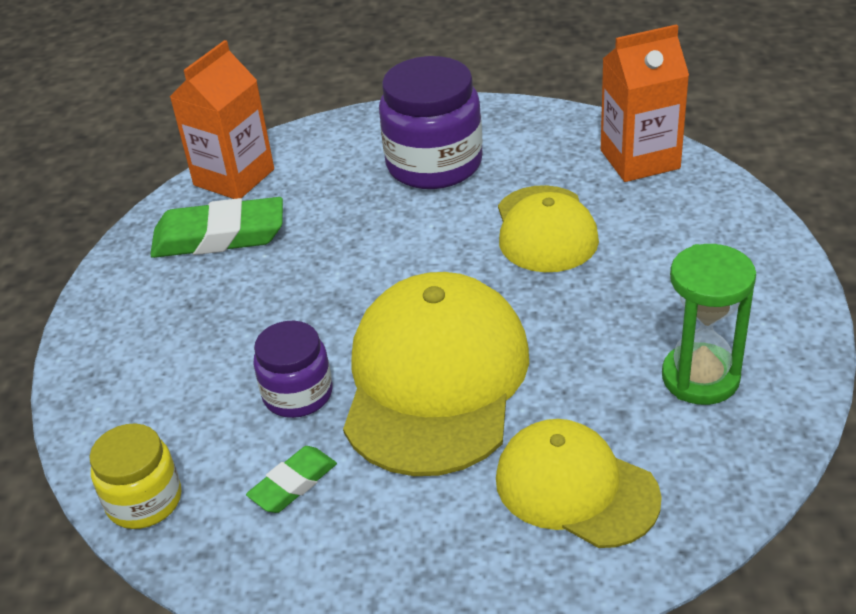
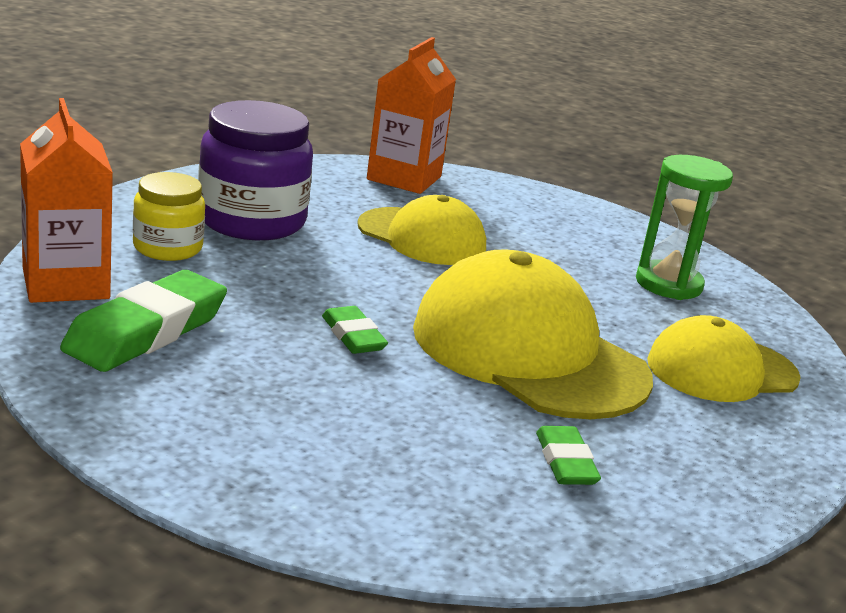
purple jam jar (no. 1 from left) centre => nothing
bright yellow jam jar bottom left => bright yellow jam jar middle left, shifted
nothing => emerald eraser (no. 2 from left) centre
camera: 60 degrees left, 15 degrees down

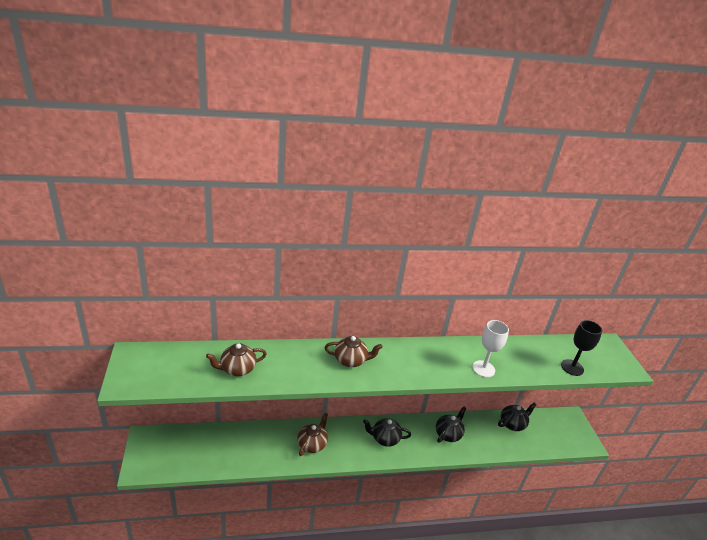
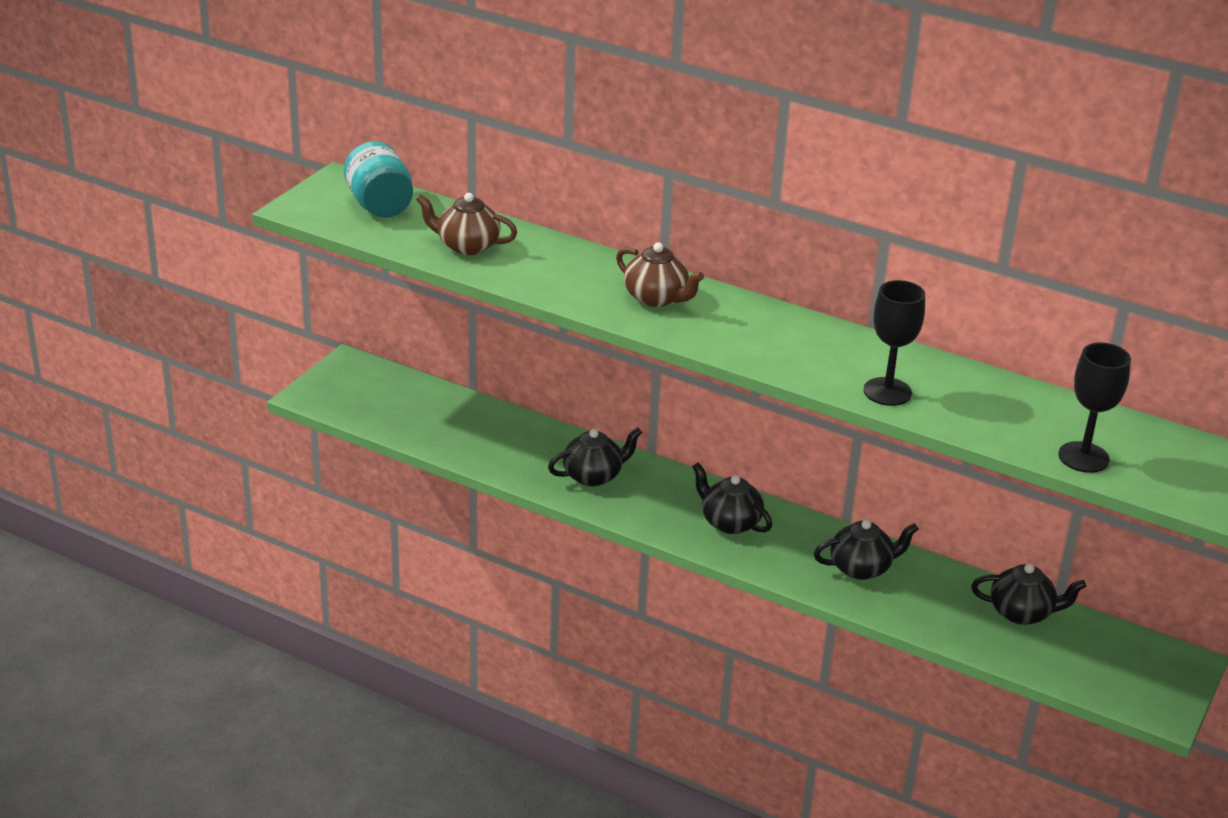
pure white goblet middle right => black goblet (no. 1 from left) middle right
russet tea pot (no. 2 from left) bottom centre => black tea pot (no. 1 from left) centre
nothing => turquoise jam jar top left
camera: 40 degrees right, 0 degrees up

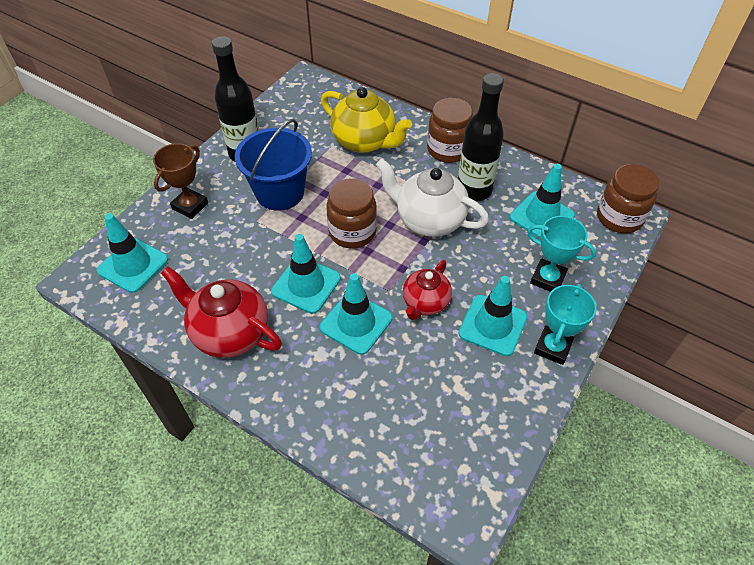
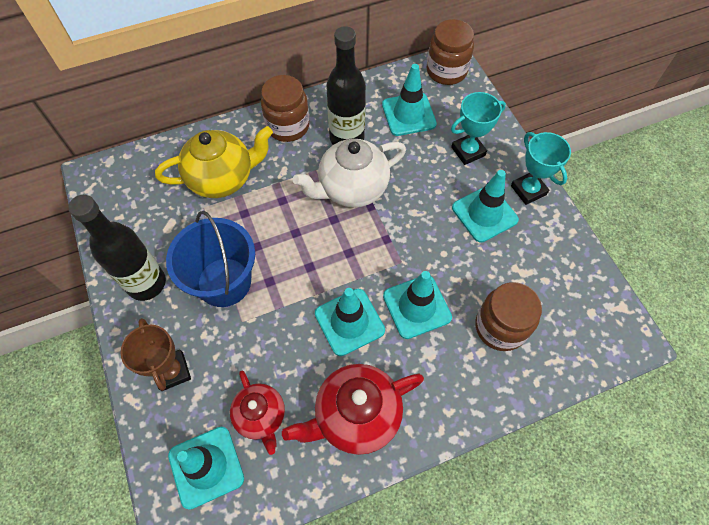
russet jam jar (no. 1 from left in the first image) centre => russet jam jar (no. 3 from left) middle right, shifted
red tea pot (no. 2 from left in the first image) centre => red tea pot (no. 1 from left) bottom centre, shifted
camera: 55 degrees left, 10 degrees up

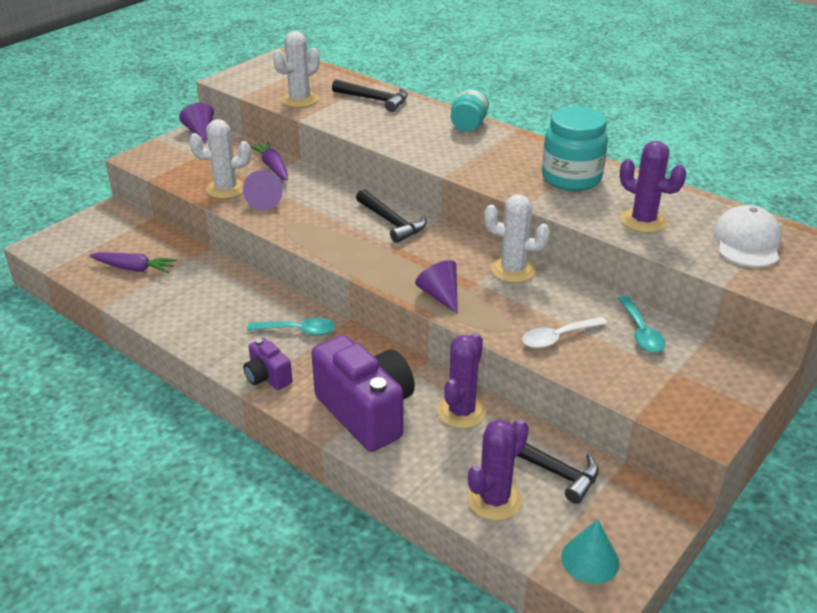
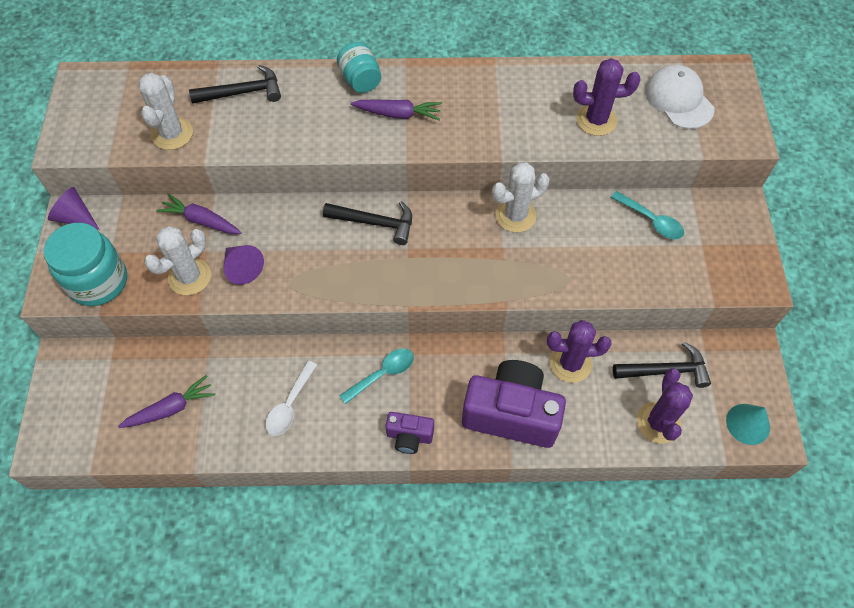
turquoise jam jar (no. 2 from left in the first image) top right => turquoise jam jar (no. 1 from left) middle left, shifted
purple cone (no. 3 from left) centre => nothing
pure white tablespoon middle right => pure white tablespoon centre, shifted
purple saguaro cactus (no. 1 from left) centre => purple saguaro cactus (no. 1 from left) middle right, 75 degrees counterclockwise
nothing => purple toy carrot (no. 3 from left) top centre
camera: 40 degrees left, 25 degrees up

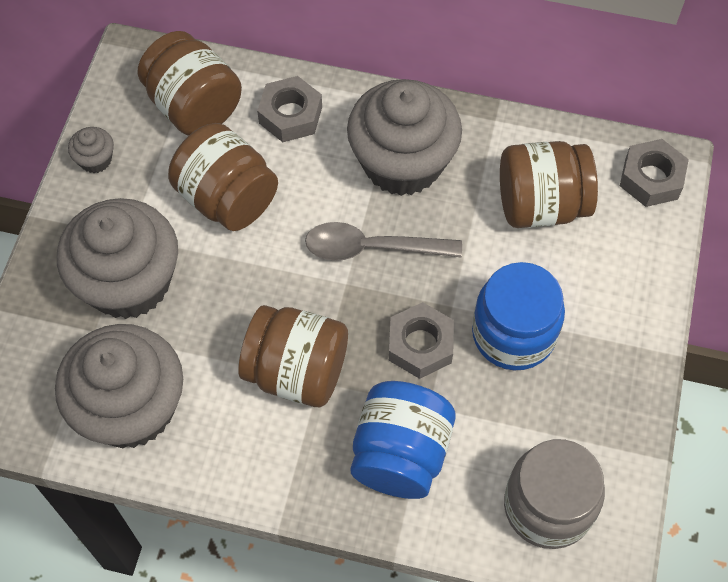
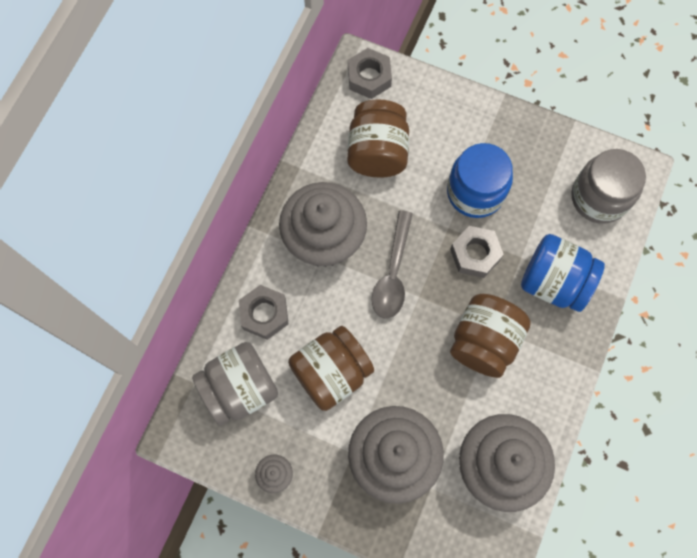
russet jam jar (no. 1 from left) top left => gray jam jar (no. 1 from left) bottom centre
camera: 80 degrees left, 10 degrees up

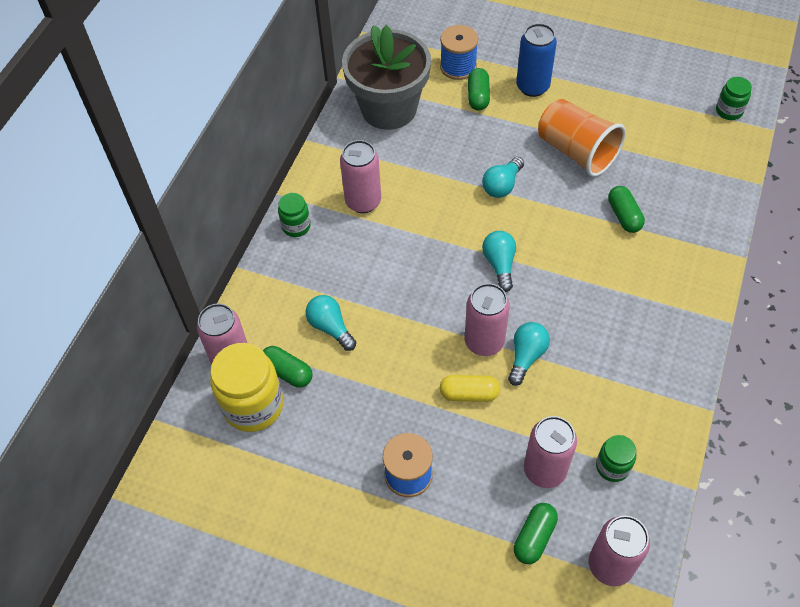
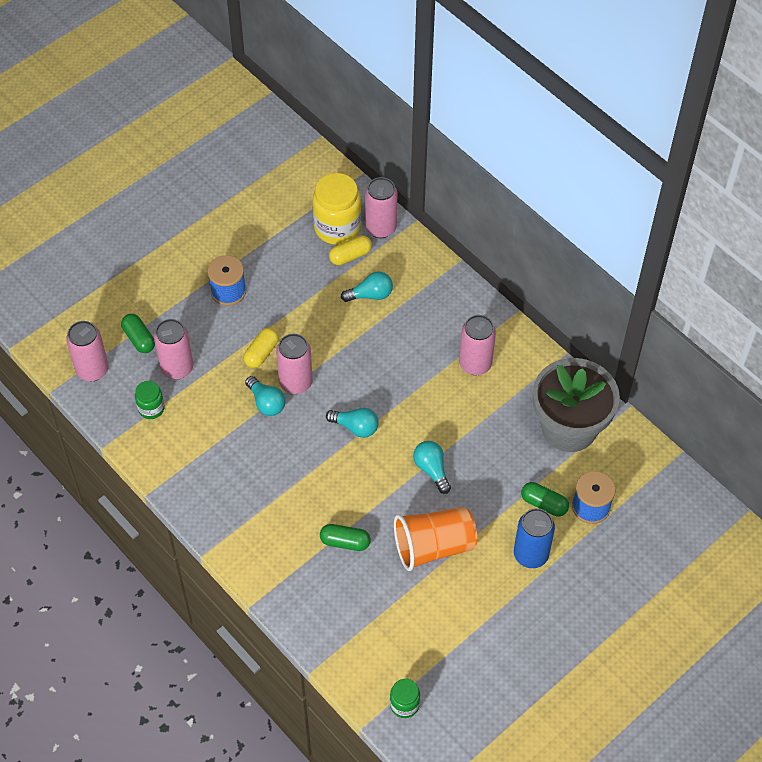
emerald jam jar (no. 1 from left) centre => nothing
emerald pill shape (no. 1 from left) centre => bright yellow pill shape (no. 2 from left) top centre
camera: 115 degrees right, 0 degrees up

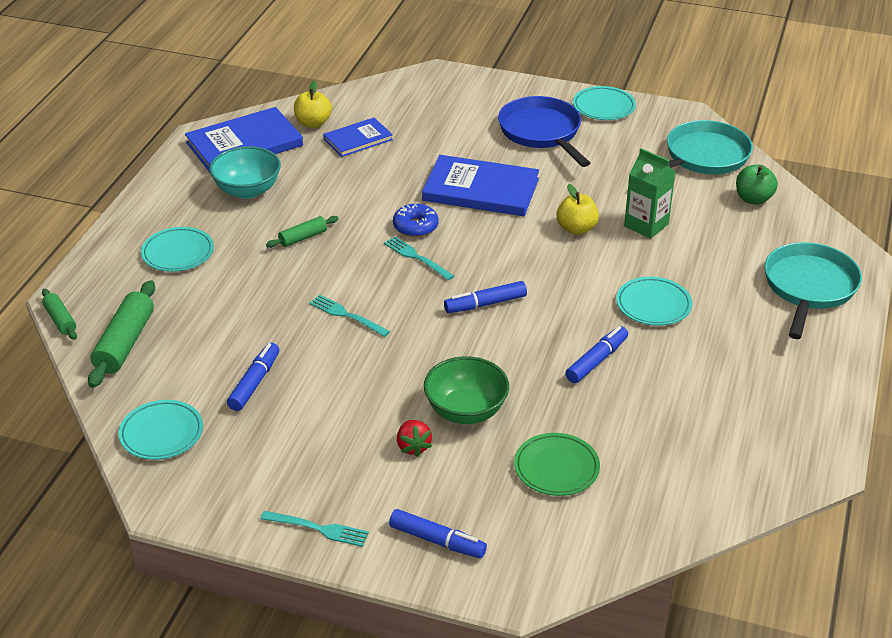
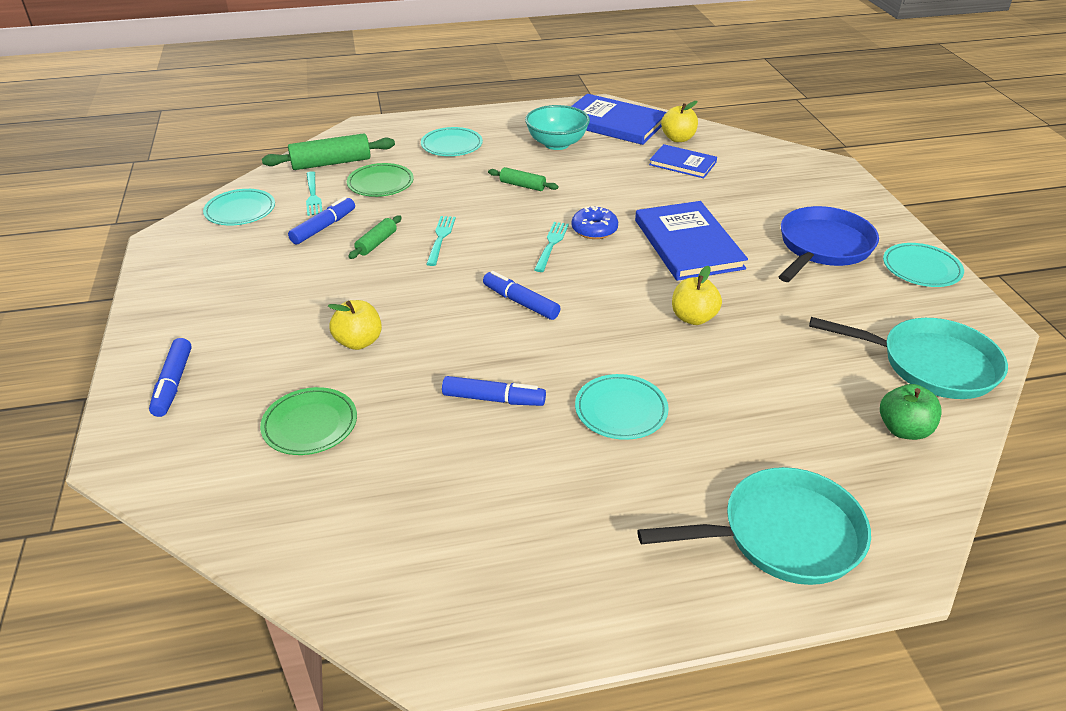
emerald carton top right => nothing
emerald dough roller (no. 1 from left in the first image) middle left => emerald dough roller (no. 2 from left) centre, shifted
royal blue marker pen (no. 1 from left in the first image) middle left => royal blue marker pen (no. 2 from left) top left, 45 degrees counterclockwise
emerald deep dish centre => bright yellow apple fruit (no. 1 from left) middle left
red berry bottom centre => nothing
turquoise fork (no. 1 from left) bottom centre => turquoise fork (no. 1 from left) top left, shifted
nothing => emerald flat dish (no. 2 from left) top centre
camera: 60 degrees right, 0 degrees up

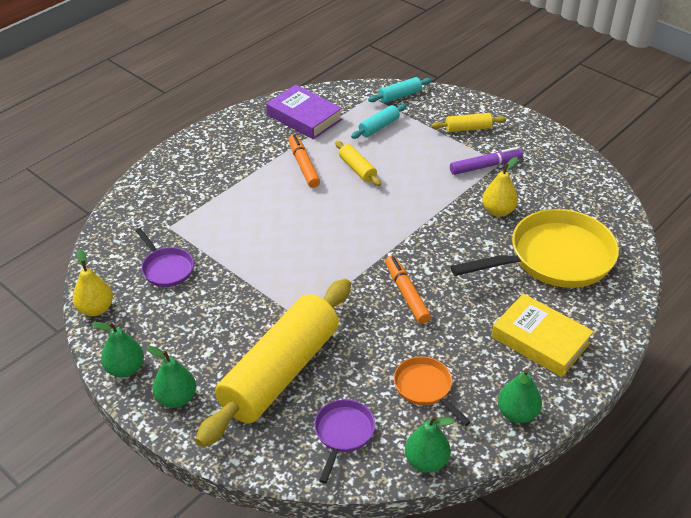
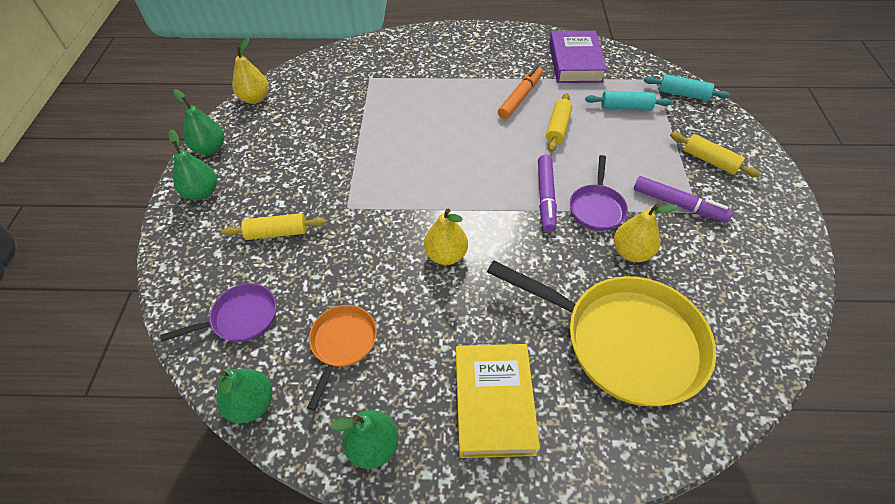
purple skillet (no. 1 from left in the first image) middle left => purple skillet (no. 2 from left) middle right, shifted
orange marker pen (no. 2 from left) centre => bright yellow toy pear (no. 2 from left) centre
bright yellow dough roller (no. 1 from left) bottom centre => bright yellow dough roller (no. 1 from left) middle left, x0.41
nothing => purple marker pen (no. 1 from left) centre
camera: 50 degrees right, 10 degrees up

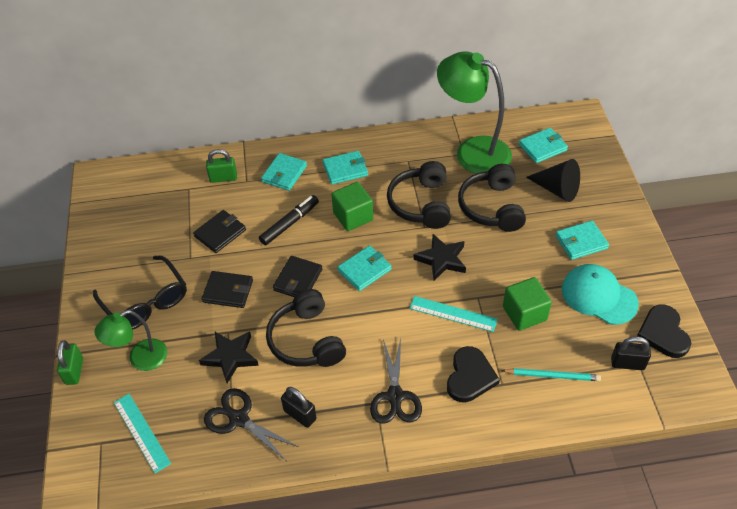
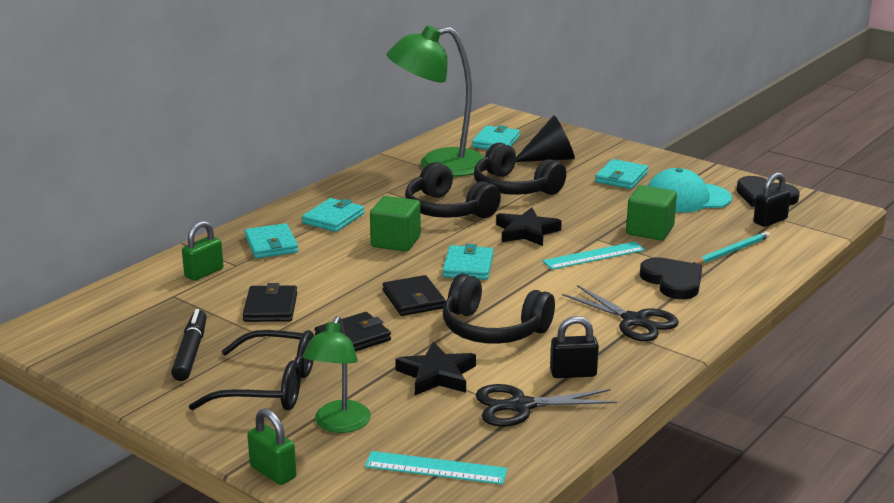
black marker pen centre => black marker pen bottom left, shifted
camera: 45 degrees left, 25 degrees down

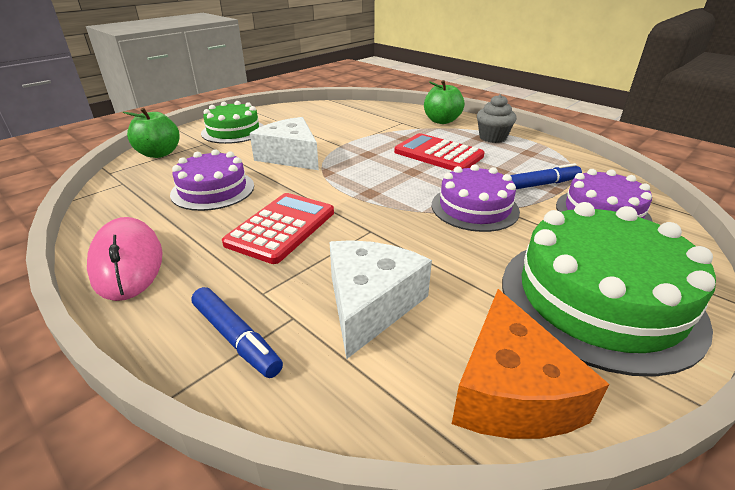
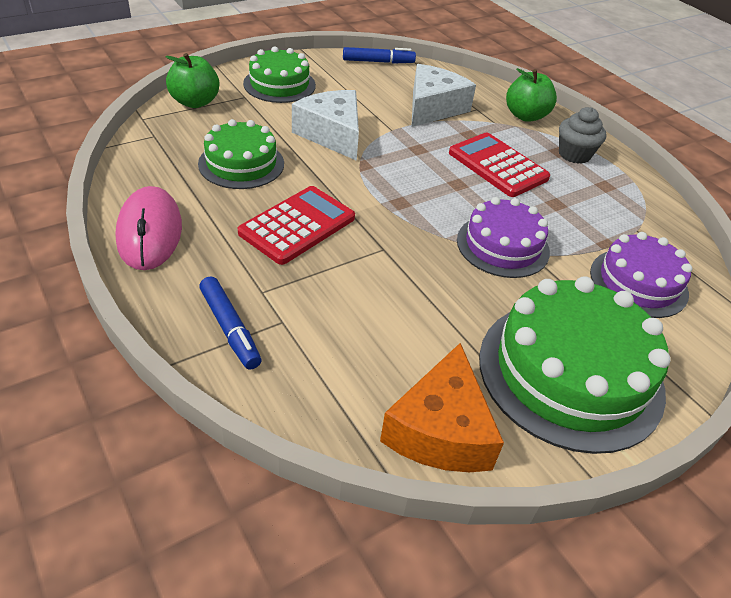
purple gateau (no. 1 from left) middle left => emerald gateau (no. 1 from left) top left
royal blue marker pen (no. 2 from left) middle right => royal blue marker pen (no. 2 from left) top centre, shifted
pure white cheese (no. 2 from left) centre => pure white cheese (no. 2 from left) top centre, shifted
camera: 10 degrees right, 10 degrees up

